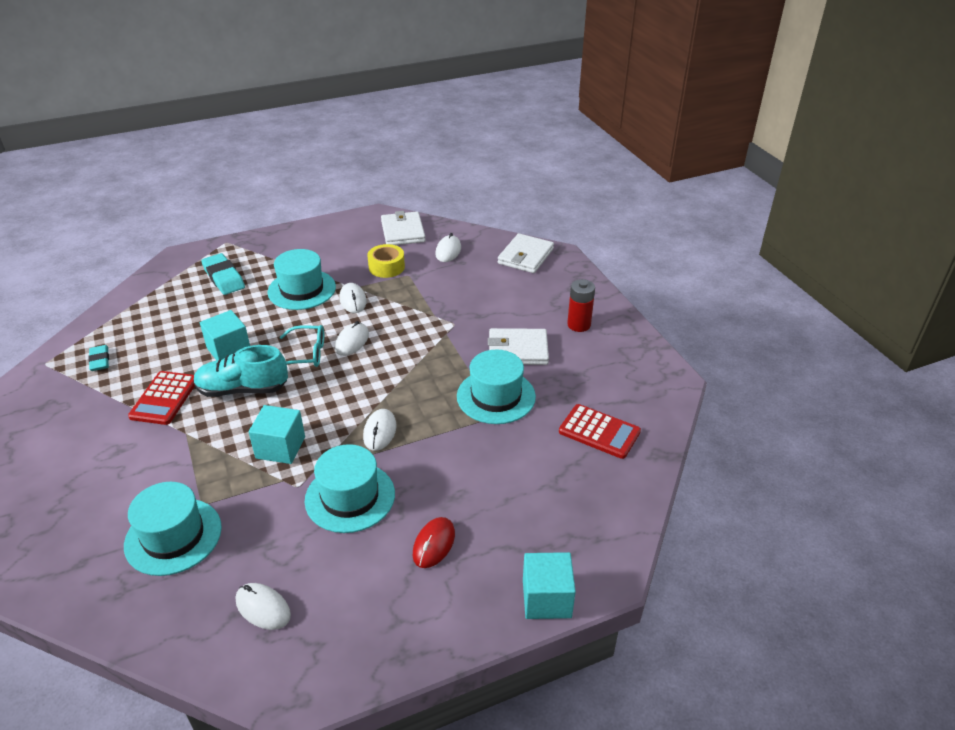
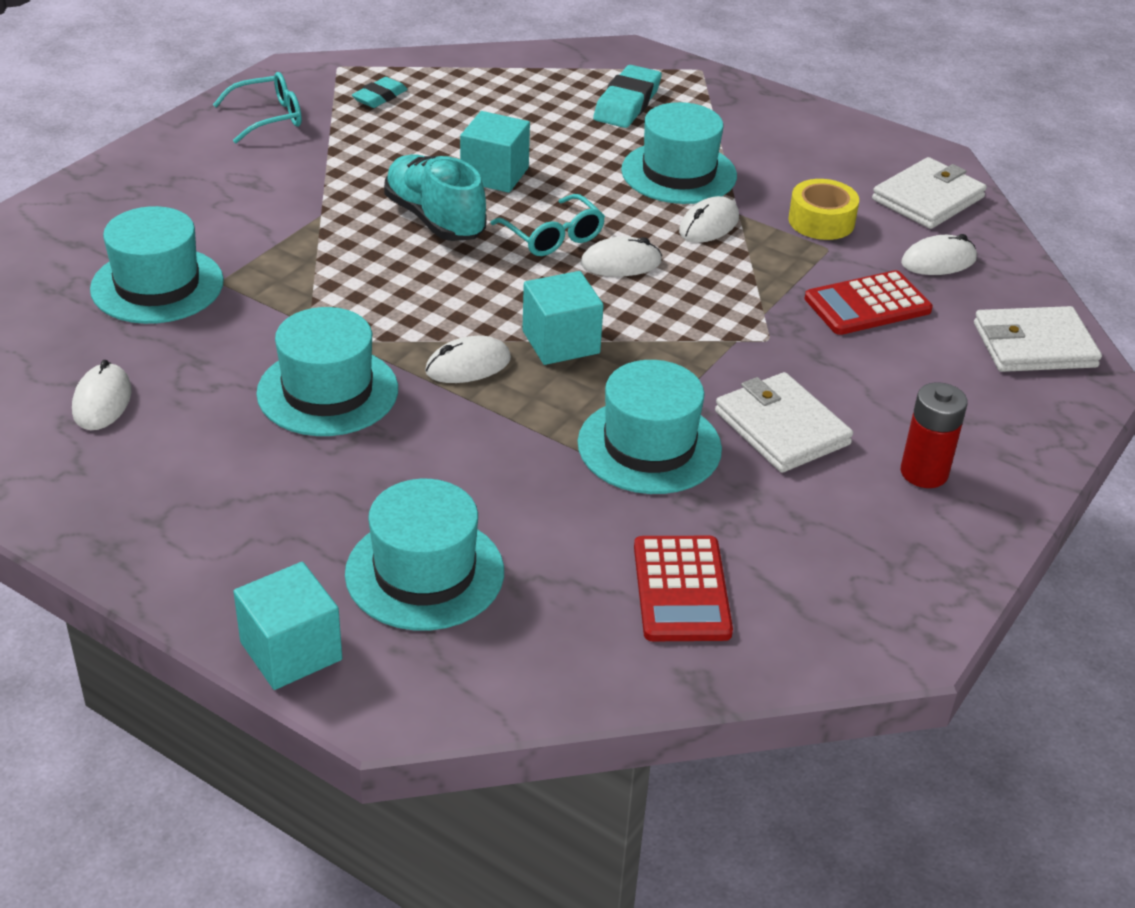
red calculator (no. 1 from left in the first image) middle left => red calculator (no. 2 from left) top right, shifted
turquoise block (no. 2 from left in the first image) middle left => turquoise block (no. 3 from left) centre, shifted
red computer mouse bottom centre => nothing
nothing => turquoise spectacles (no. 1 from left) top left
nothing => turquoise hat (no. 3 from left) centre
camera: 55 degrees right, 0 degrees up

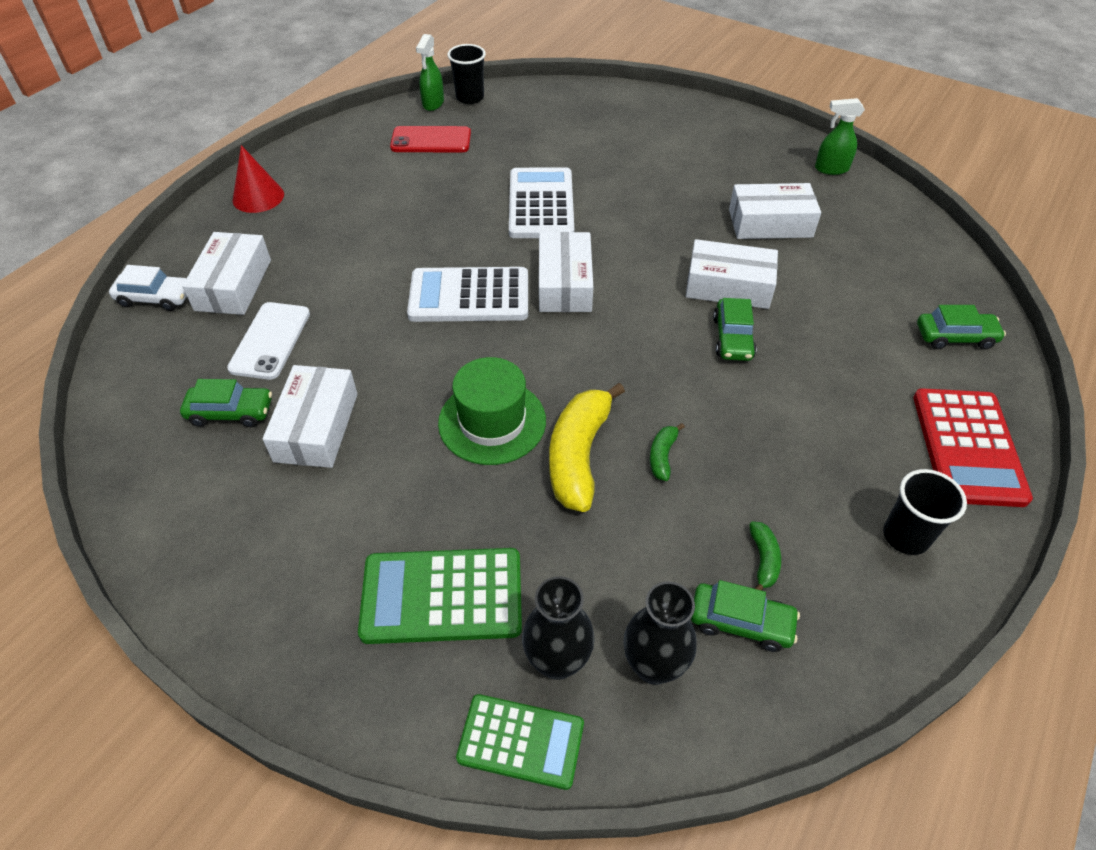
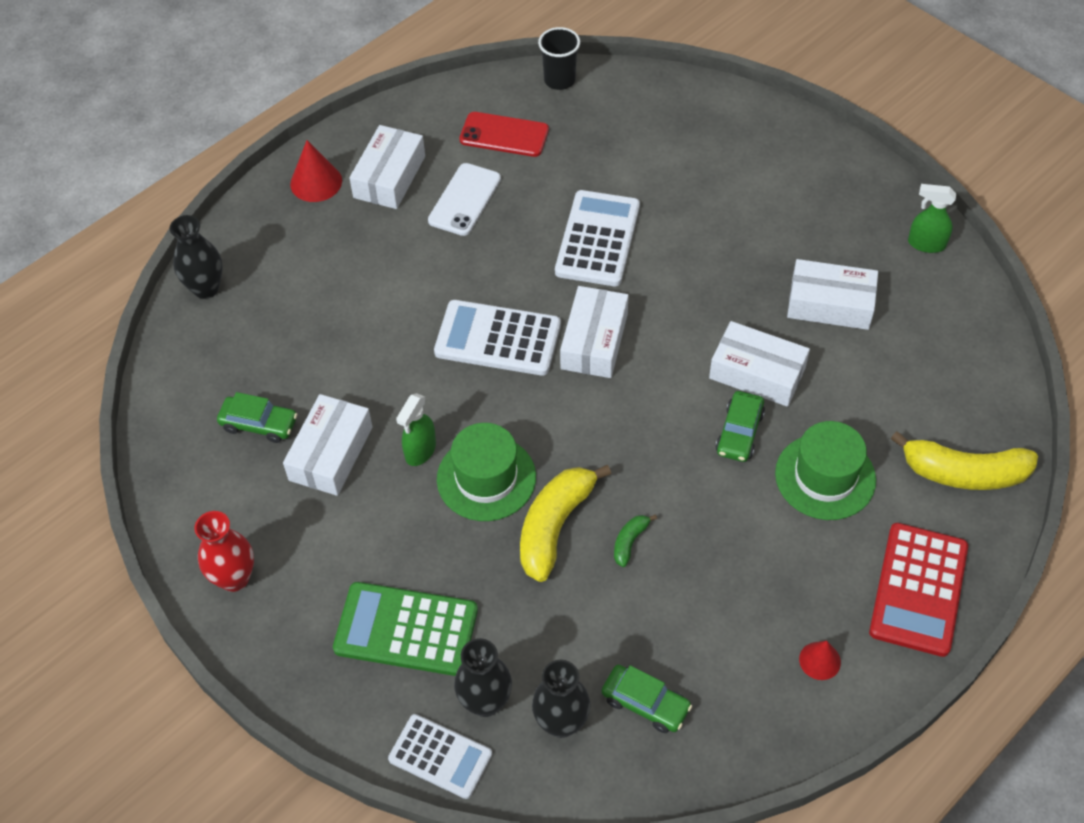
emerald spray bottle (no. 1 from left) top centre => emerald spray bottle (no. 1 from left) centre, shifted
pure white parcel (no. 1 from left in the first image) top left => pure white parcel (no. 2 from left) top centre, shifted
pure white automobile middle left => black flower vase (no. 1 from left) top left
pure white phone middle left => pure white phone top centre, shifted
emerald automobile (no. 4 from left) middle right => bright yellow banana (no. 2 from left) middle right
black beaker (no. 2 from left) middle right => red cone (no. 2 from left) bottom right
emerald banana (no. 2 from left) middle right => nothing
emerald calculator (no. 2 from left) bottom centre => pure white calculator (no. 1 from left) bottom centre
nothing => emerald hat (no. 2 from left) middle right
nothing => red flower vase bottom left
camera: 15 degrees right, 5 degrees up

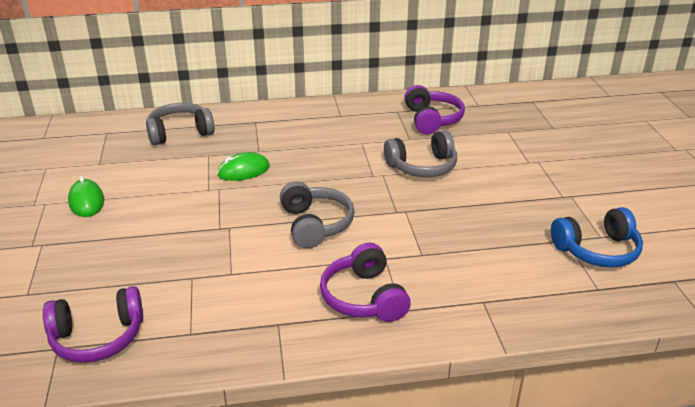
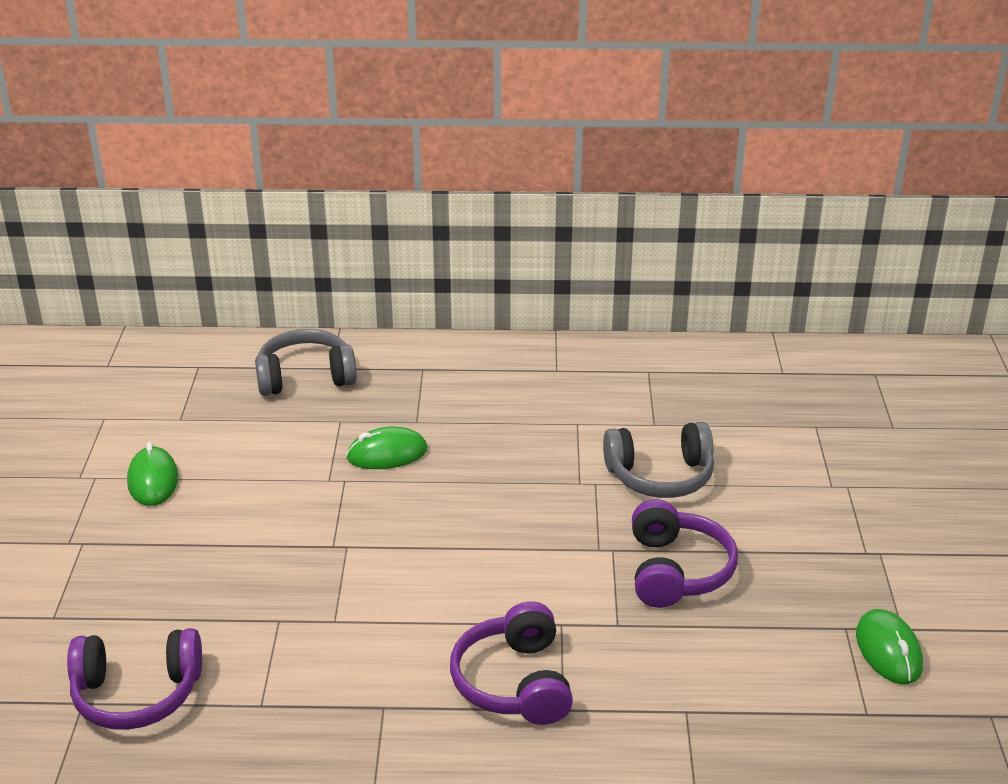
purple over-ear headphones (no. 3 from left) top centre => purple over-ear headphones (no. 3 from left) bottom right, shifted
gray over-ear headphones (no. 2 from left) centre => nothing
royal blue over-ear headphones middle right => emerald computer mouse (no. 3 from left) bottom right
camera: 10 degrees right, 0 degrees up

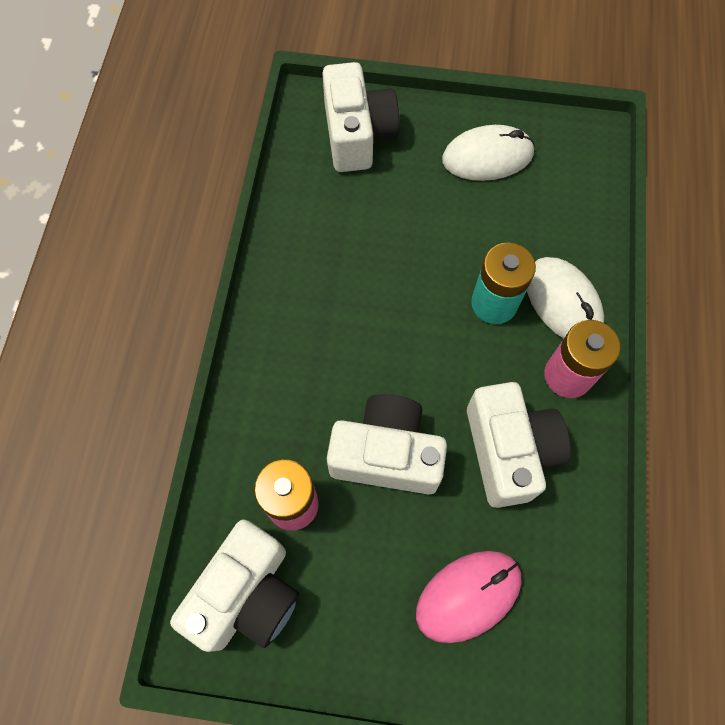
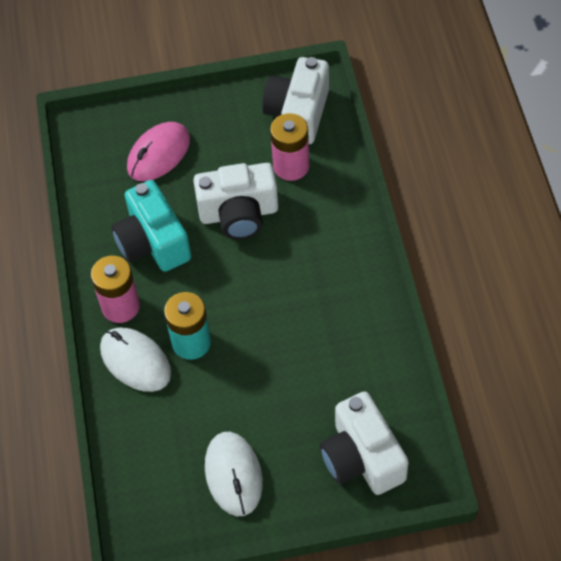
pure white computer mouse (no. 1 from left in the first image) top right => pure white computer mouse (no. 2 from left) bottom centre, 75 degrees counterclockwise
pure white photo camera (no. 4 from left) middle right => turquoise photo camera middle left
camera: 165 degrees right, 10 degrees down

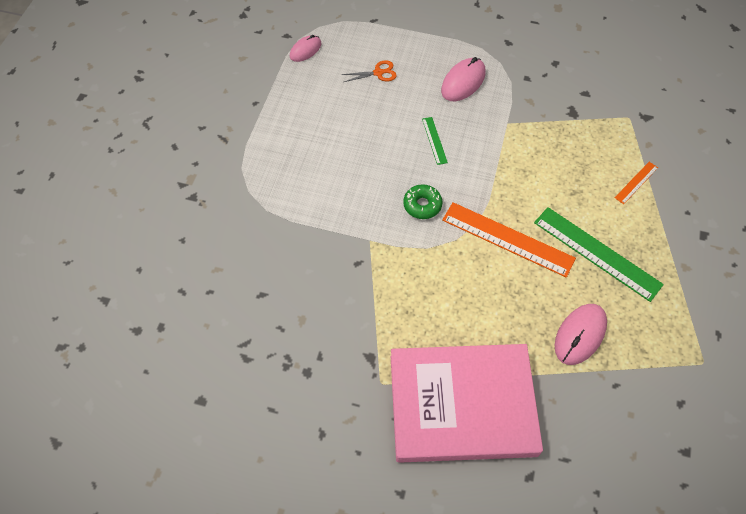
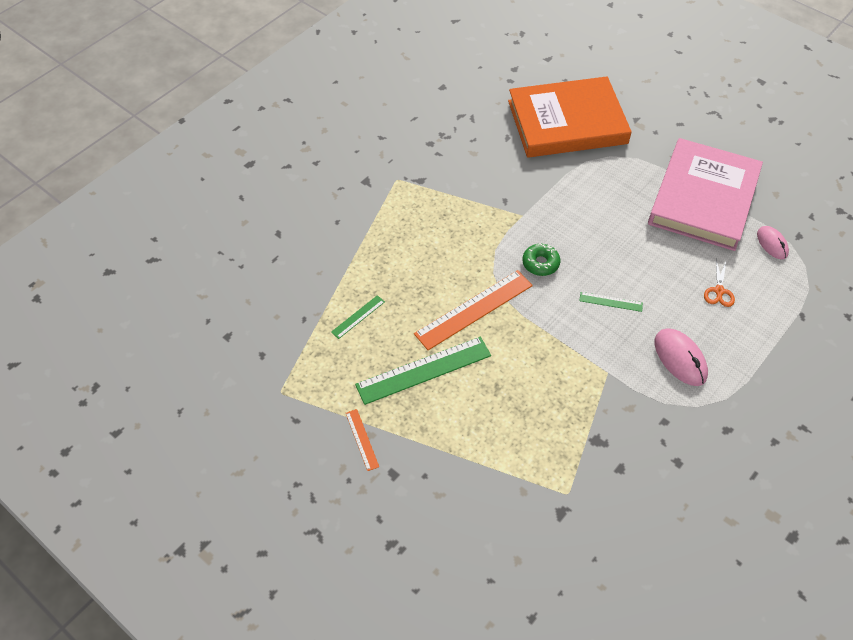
orange ruler (no. 2 from left in the first image) middle right => orange ruler (no. 1 from left) bottom centre, shifted
rose-pink computer mouse (no. 3 from left) middle right => emerald ruler (no. 1 from left) centre
rose-pink hardcover bottom centre => rose-pink hardcover top right, shifted
nothing => orange hardcover top right
camera: 115 degrees right, 5 degrees down

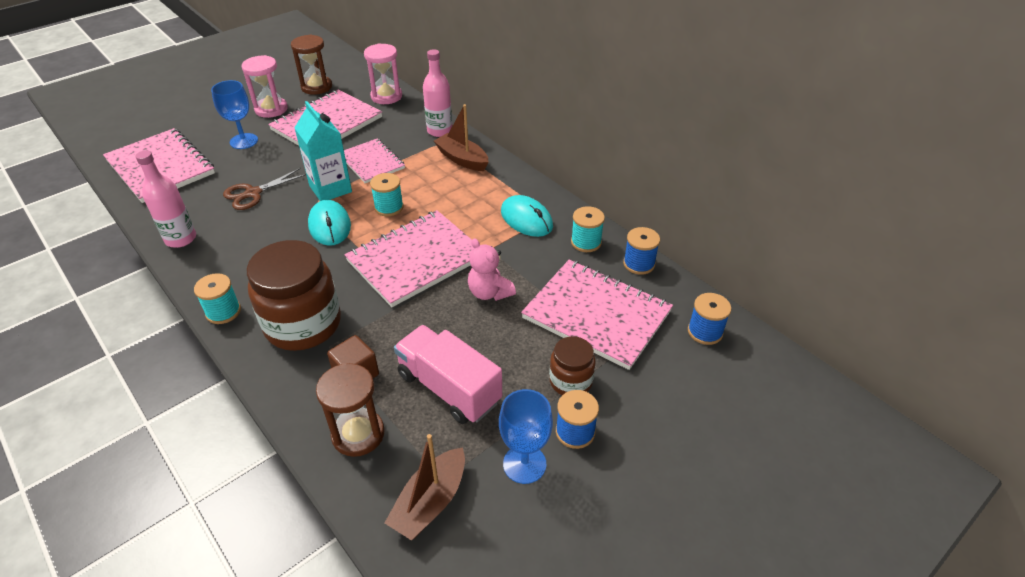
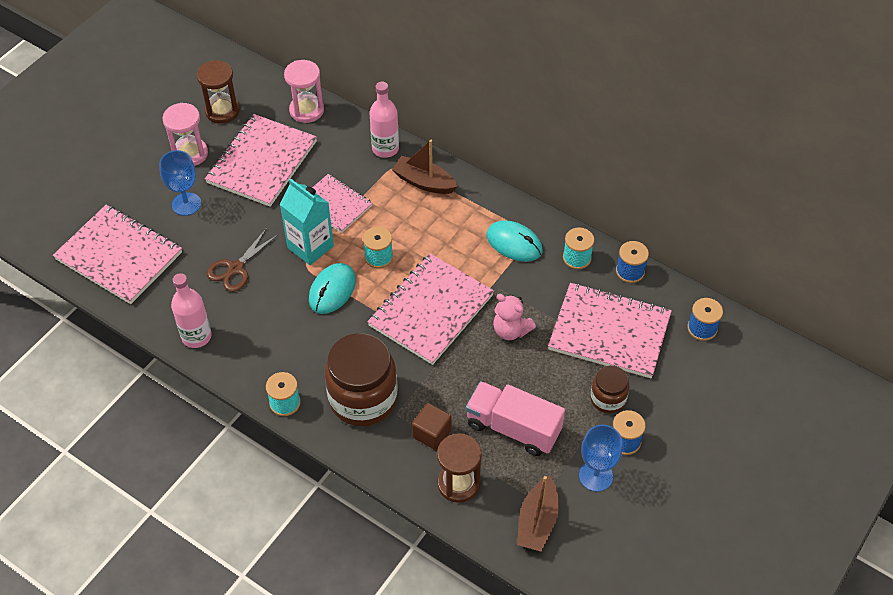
turquoise computer mouse (no. 1 from left) middle left => turquoise computer mouse (no. 1 from left) centre, 60 degrees clockwise
camera: 15 degrees left, 10 degrees up

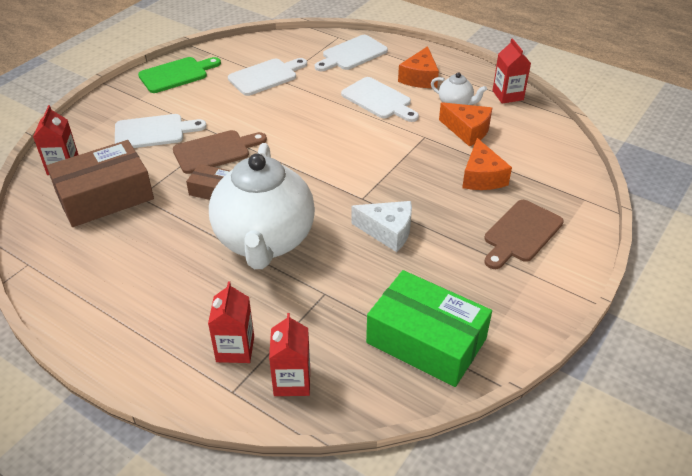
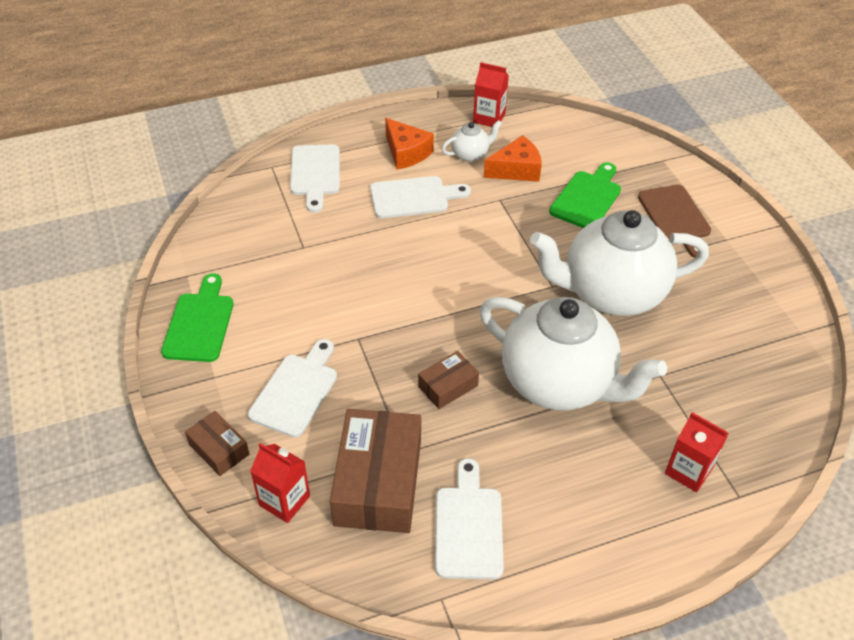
pure white chopping board (no. 2 from left in the first image) top centre => pure white chopping board (no. 4 from left) bottom centre, shifted
russet chopping board (no. 1 from left) top left => nothing
orange cheese (no. 3 from left) middle right => emerald chopping board (no. 2 from left) top right
pure white cheese centre => pure white tea pot (no. 3 from left) middle right
emerald parcel bottom centre => nothing
red carton (no. 3 from left) bottom centre => nothing
nothing => russet parcel (no. 1 from left) bottom left
camera: 55 degrees left, 5 degrees up

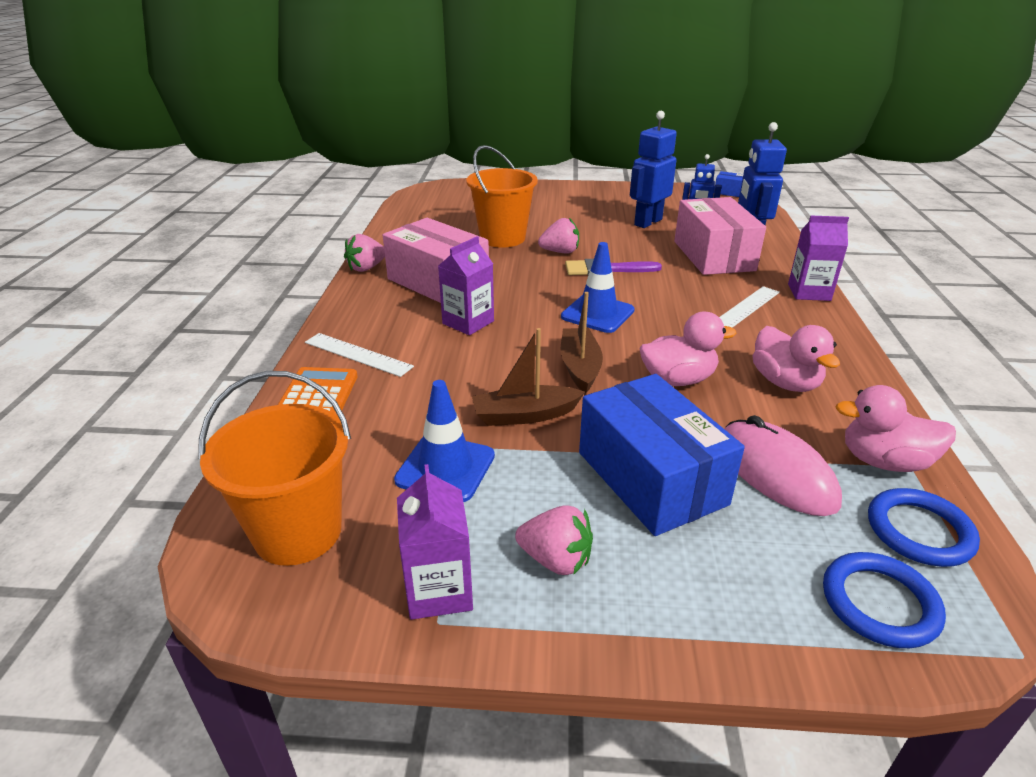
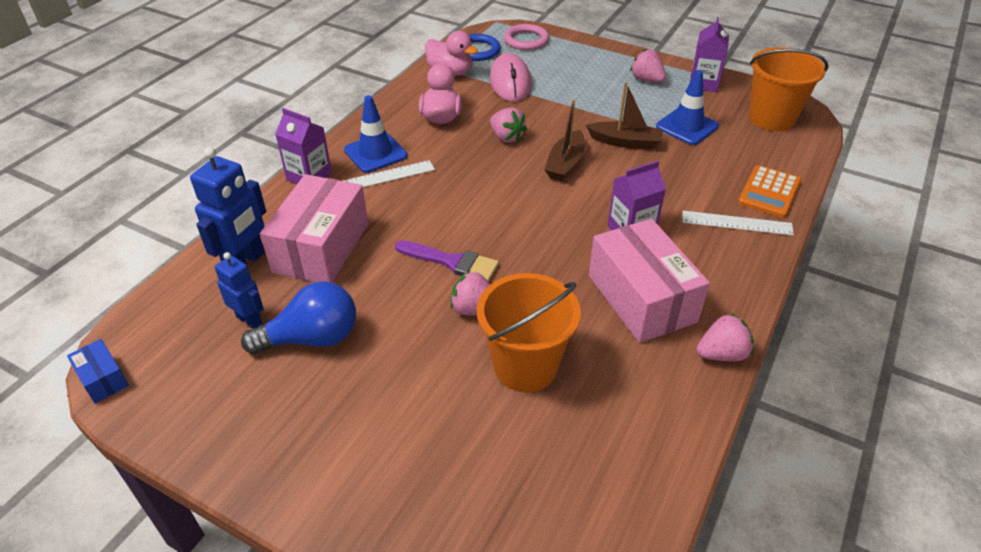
royal blue robot (no. 1 from left) top centre => royal blue lightbulb middle left
royal blue road cone (no. 2 from left in the first image) centre => royal blue road cone (no. 1 from left) top centre, shifted
rose-pink toy duck (no. 1 from left) centre => rose-pink berry (no. 2 from left) top centre
pure white ruler (no. 1 from left in the first image) centre => pure white ruler (no. 2 from left) middle right, 45 degrees counterclockwise
royal blue parcel (no. 1 from left) centre => nothing
royal blue hoop (no. 1 from left) bottom right => rose-pink hoop top centre
camera: 155 degrees left, 10 degrees up

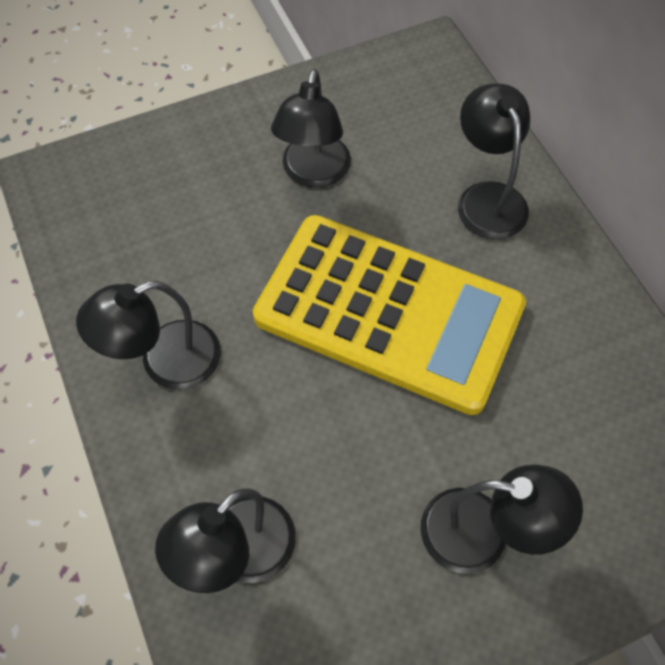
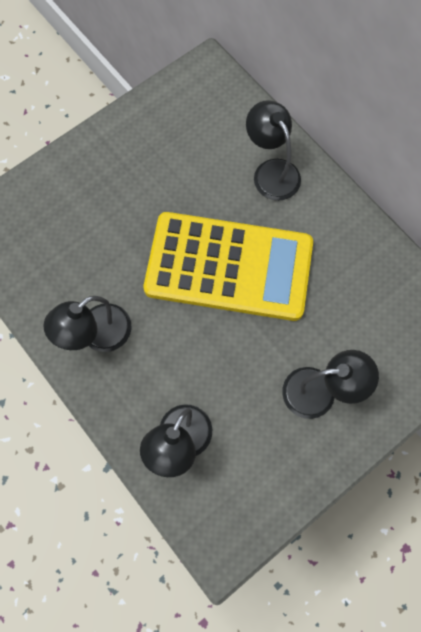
black desk lamp (no. 3 from left) top centre => nothing
camera: 15 degrees left, 10 degrees up

